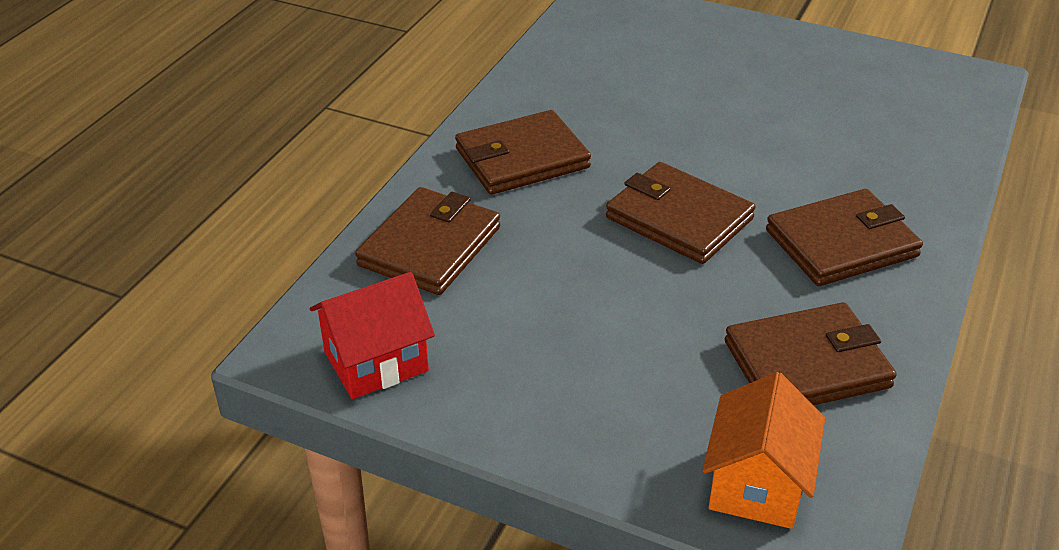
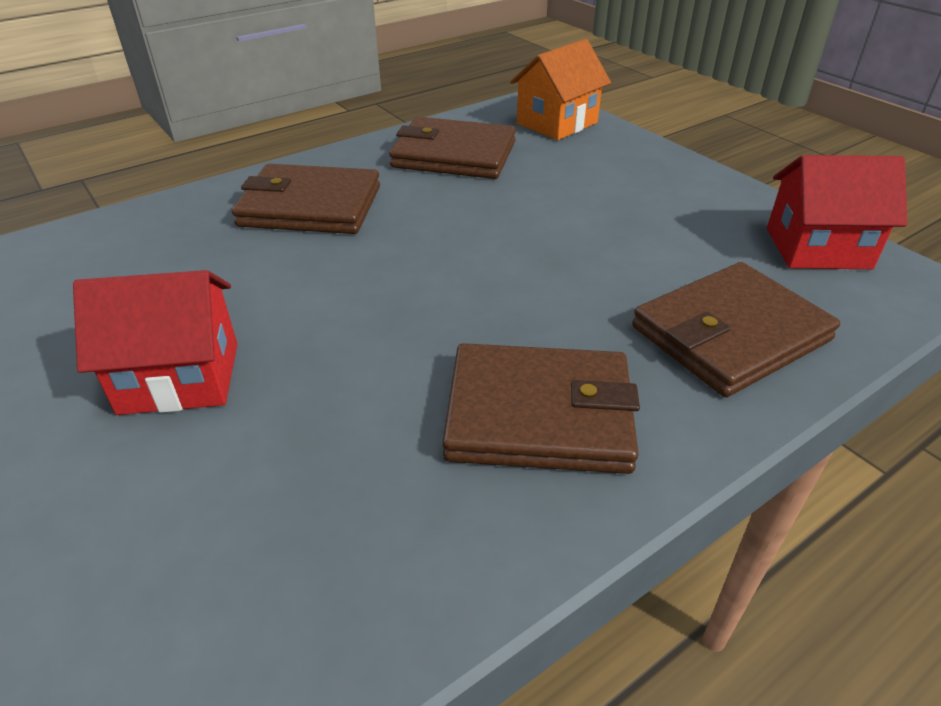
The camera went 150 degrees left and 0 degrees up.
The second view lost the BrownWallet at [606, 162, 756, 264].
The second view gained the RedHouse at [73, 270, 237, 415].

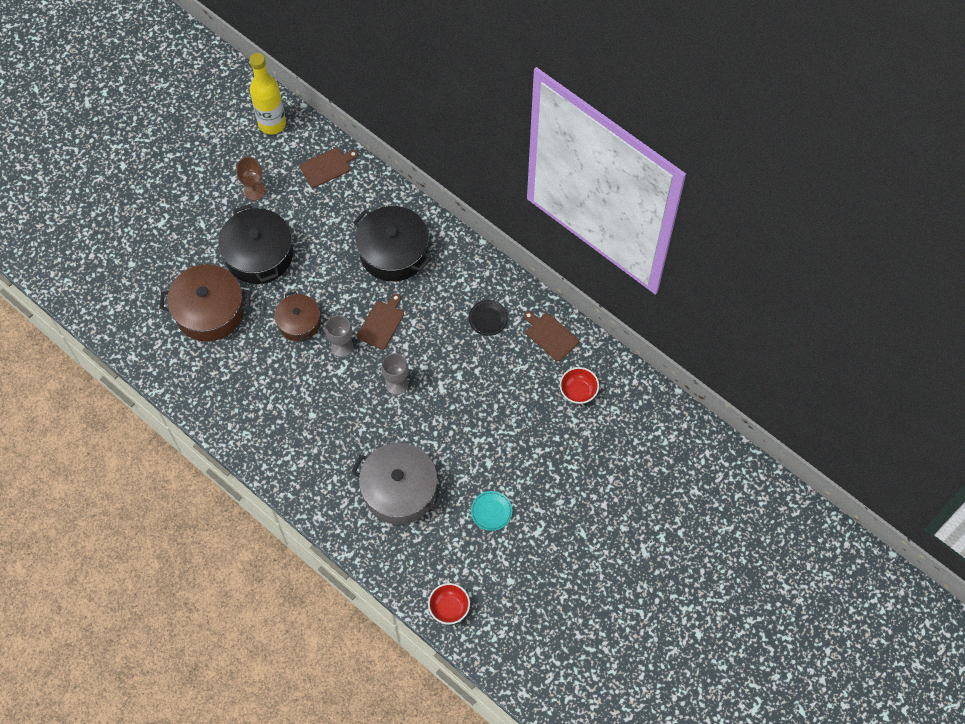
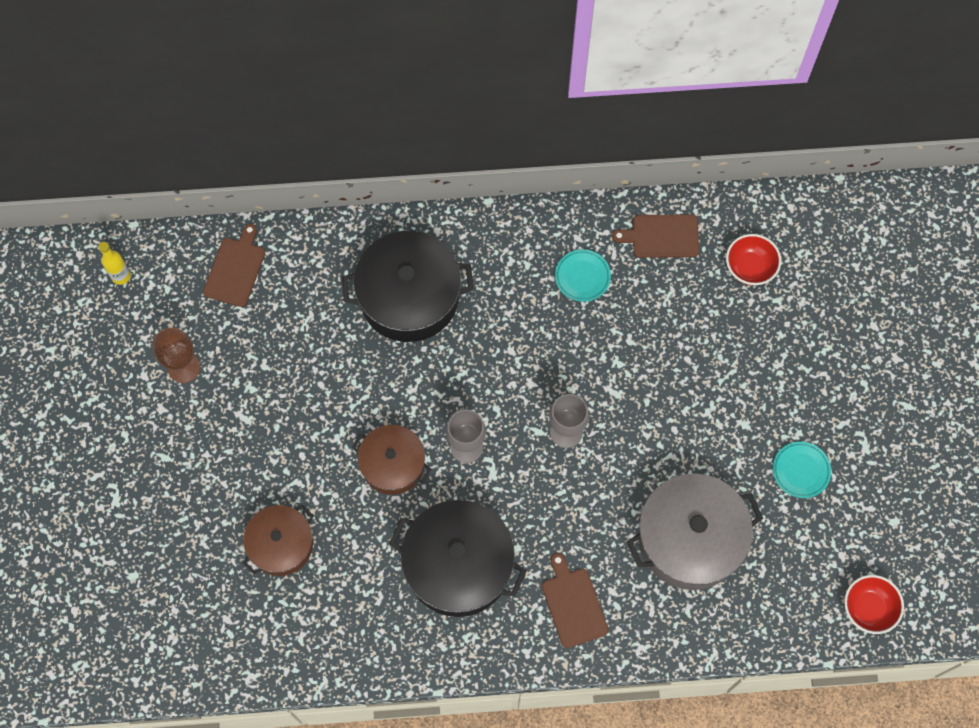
The camera went 45 degrees left and 5 degrees up.
The BlackPot ended up elsewhere, having gone from [218, 204, 293, 284] to [389, 500, 527, 617].
The BrownCuttingBoard ended up elsewhere, having gone from [357, 294, 404, 350] to [542, 553, 608, 648].
What was the BlackPlate at [469, 300, 508, 336] turned into the TurquoisePlate at [555, 249, 611, 302].
The size of the BrownPot at [160, 264, 251, 342] changed by a factor of 0.61.
The size of the YellowBottle at [250, 53, 286, 135] changed by a factor of 0.46.

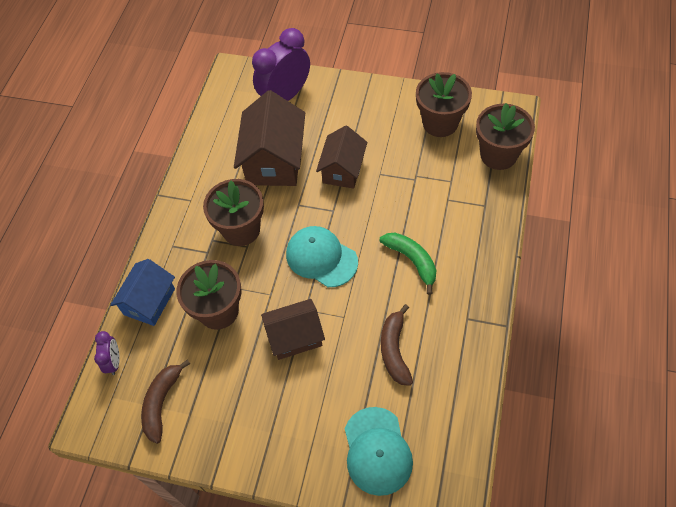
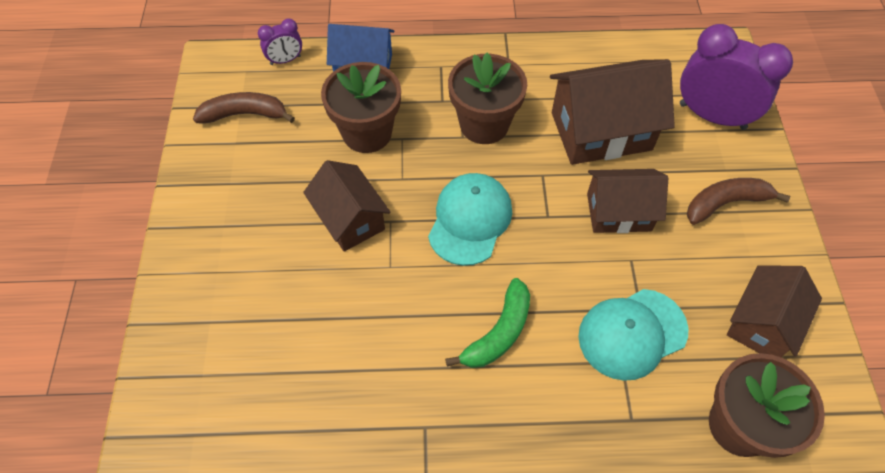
The camera went 70 degrees right and 0 degrees up.
The TurquoiseCap ended up elsewhere, having gone from [345, 407, 413, 496] to [578, 289, 689, 381].
The BrownBanana ended up elsewhere, having gone from [381, 304, 413, 386] to [687, 178, 790, 225].
Where the BrownFlowerPot stood at [416, 72, 472, 137], the BrownHouse came to stand at [727, 265, 822, 357].

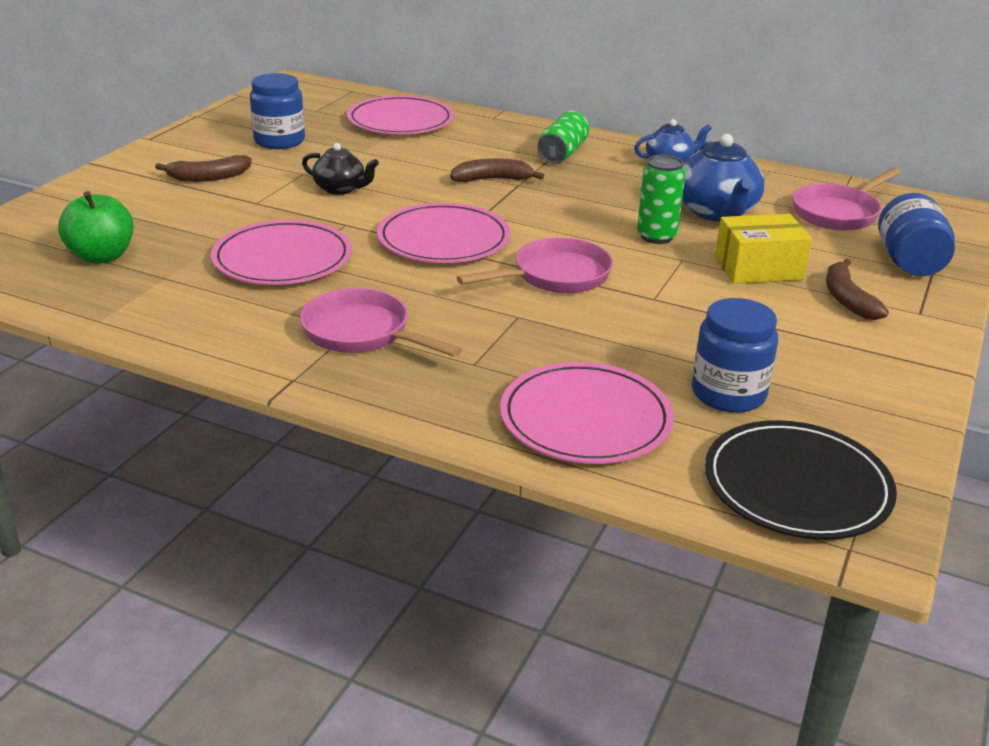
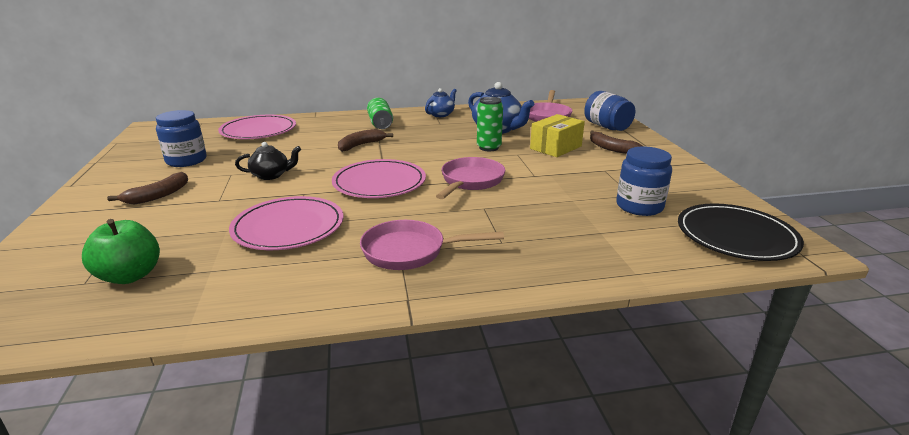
The camera went 35 degrees left and 5 degrees down.
The second view lost the PinkPlate at [500, 362, 674, 464].

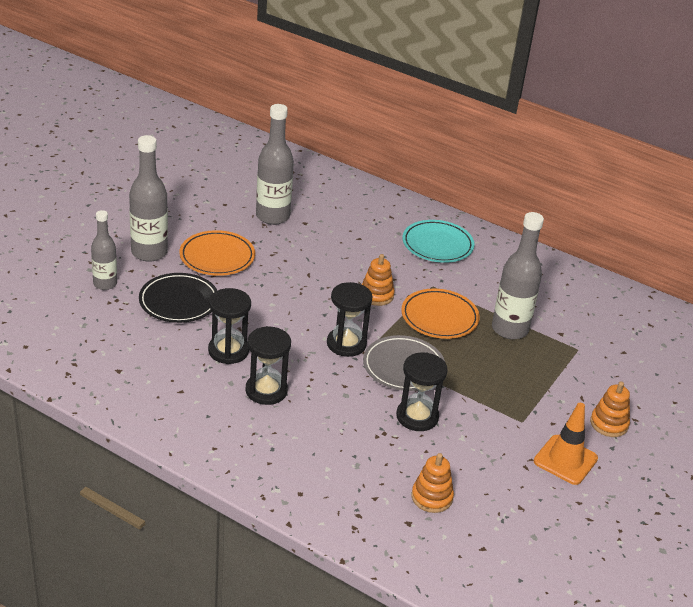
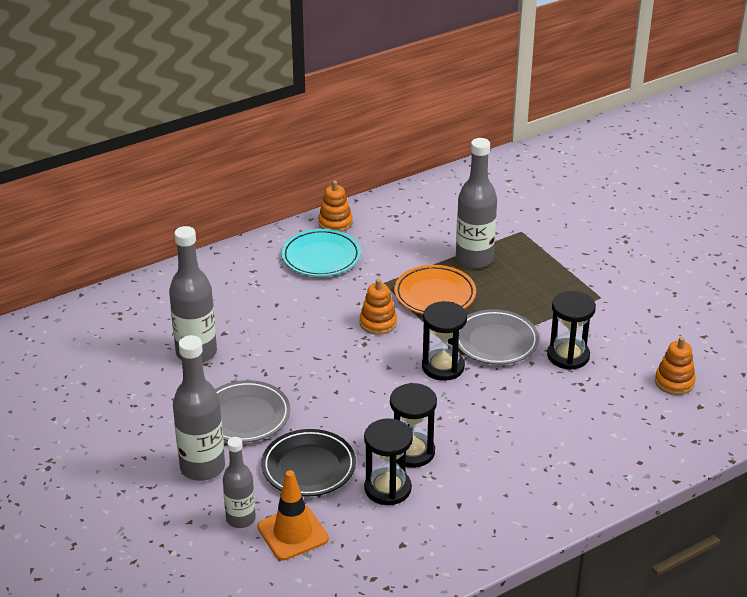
The camera went 60 degrees left and 0 degrees up.
The BlackHourglass ended up elsewhere, having gone from [245, 326, 291, 405] to [364, 418, 413, 505].
The OrangeTrafficCone ended up elsewhere, having gone from [534, 403, 598, 485] to [257, 470, 329, 560].
The OrangeStackingToy ended up elsewhere, having gone from [590, 381, 630, 437] to [318, 181, 353, 232].
What was the OrangePlate at [180, 230, 255, 276] turned into the GreyPlate at [215, 380, 290, 443].

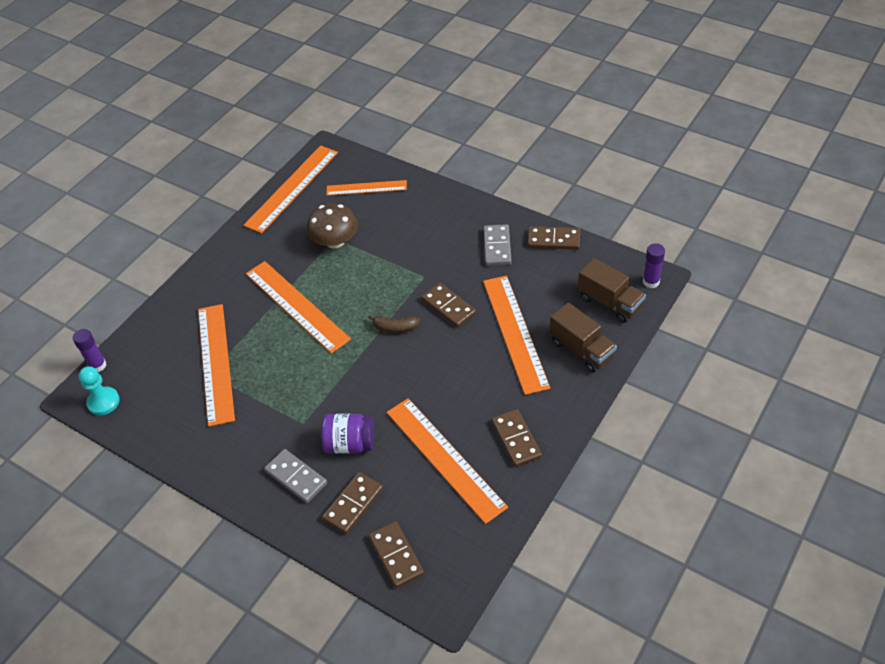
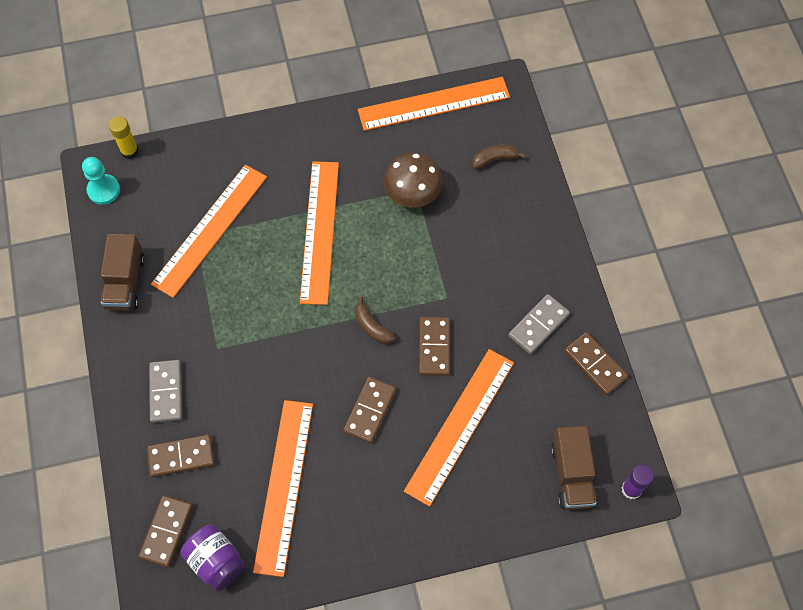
The camera went 40 degrees right and 15 degrees up.
The PurpleJar ended up elsewhere, having gone from [321, 414, 375, 454] to [181, 525, 245, 592].
The BrownDomino ended up elsewhere, having gone from [492, 409, 542, 467] to [343, 376, 396, 443].
The BrownTruck ended up elsewhere, having gone from [550, 302, 617, 373] to [101, 234, 145, 311].
Where the OrangeRuler stood at [326, 180, 407, 196], the BrownBanana came to stand at [472, 144, 526, 169].
What was the PurpleGlueStick at [73, 329, 106, 372] turned into the YellowGlueStick at [109, 116, 139, 159].

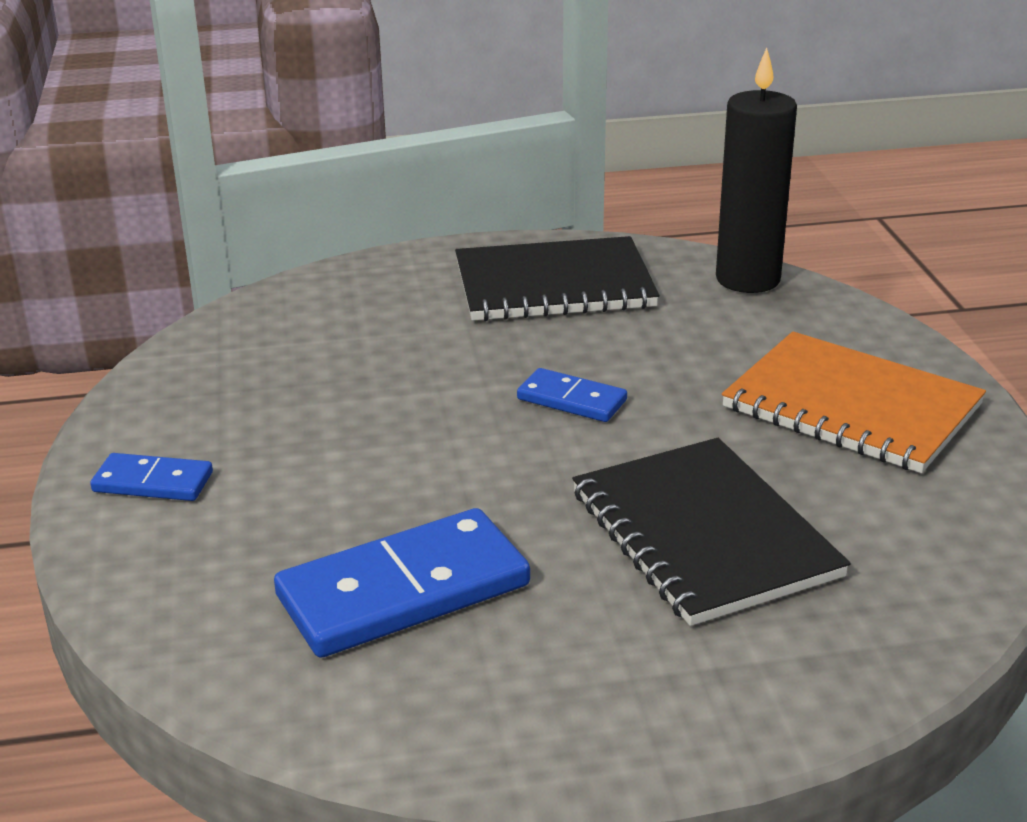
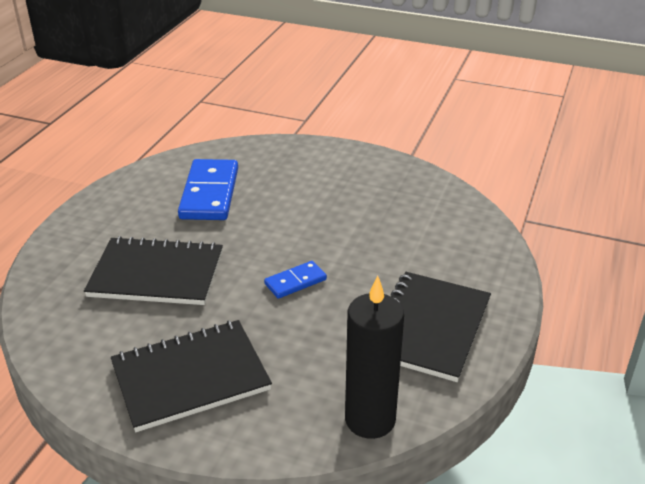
The camera went 120 degrees right and 5 degrees up.
The second view lost the BlueDomino at [90, 453, 213, 501].
What was the OrangeNotebook at [722, 332, 986, 473] turned into the BlackNotebook at [111, 320, 272, 432].

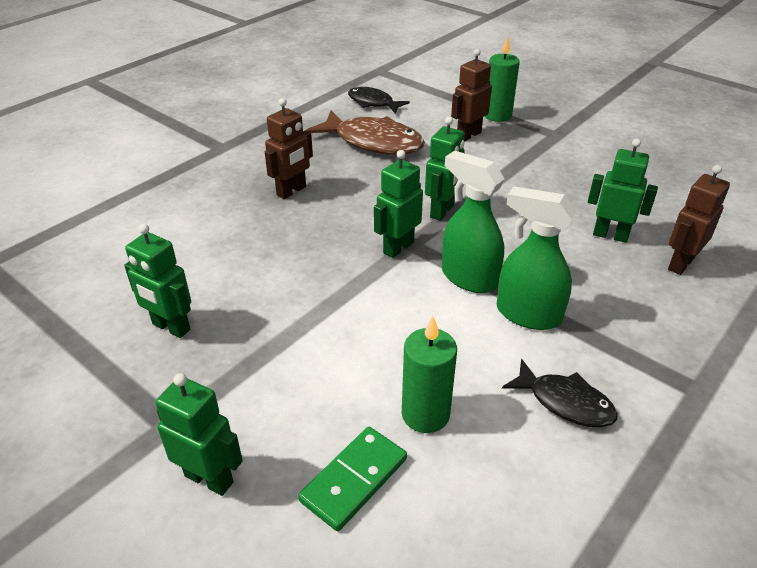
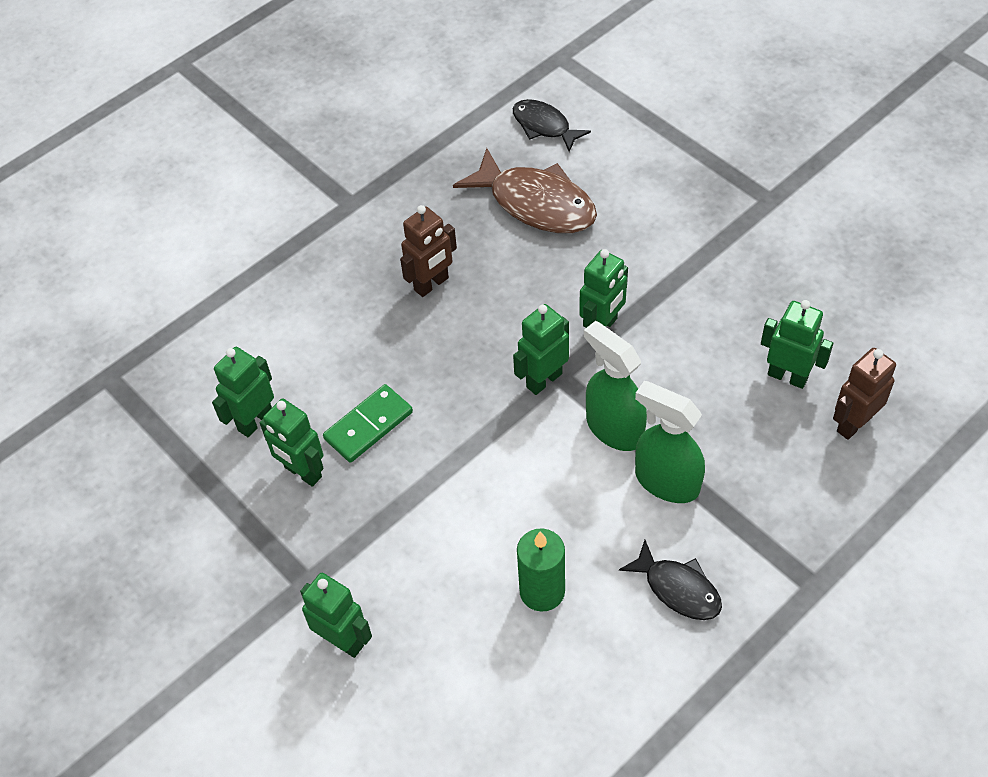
The camera went 10 degrees right and 15 degrees up.
The second view lost the BrownRobot at [451, 49, 492, 142].
The second view lost the GreenCandle at [485, 36, 520, 122].
The second view gained the GreenRobot at [212, 347, 274, 437].
The GreenDomino ended up elsewhere, having gone from [298, 427, 407, 531] to [323, 384, 413, 463].

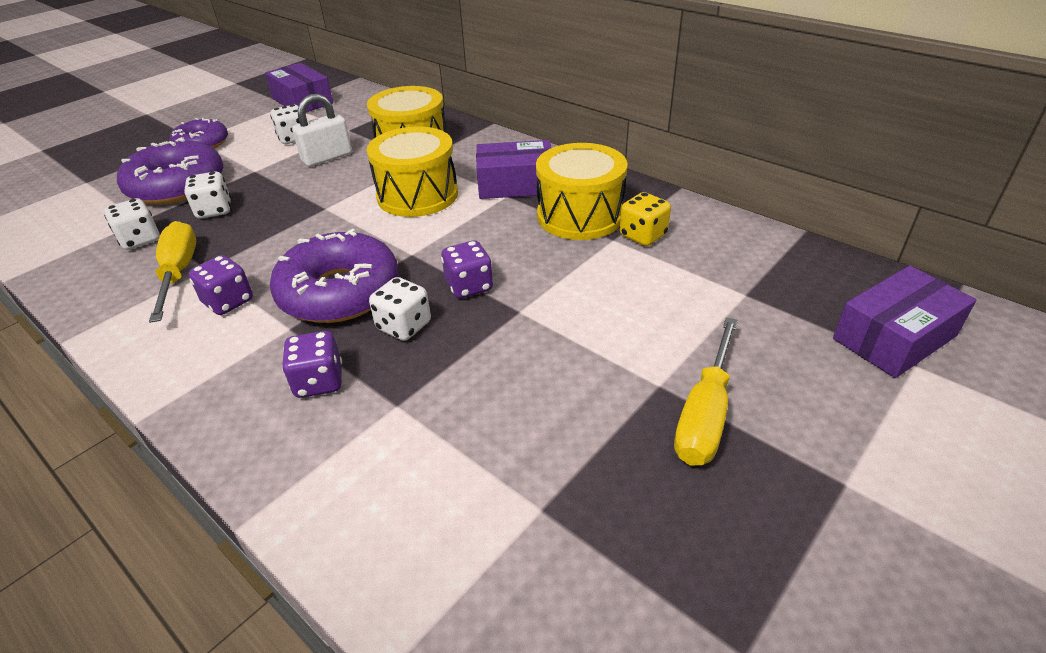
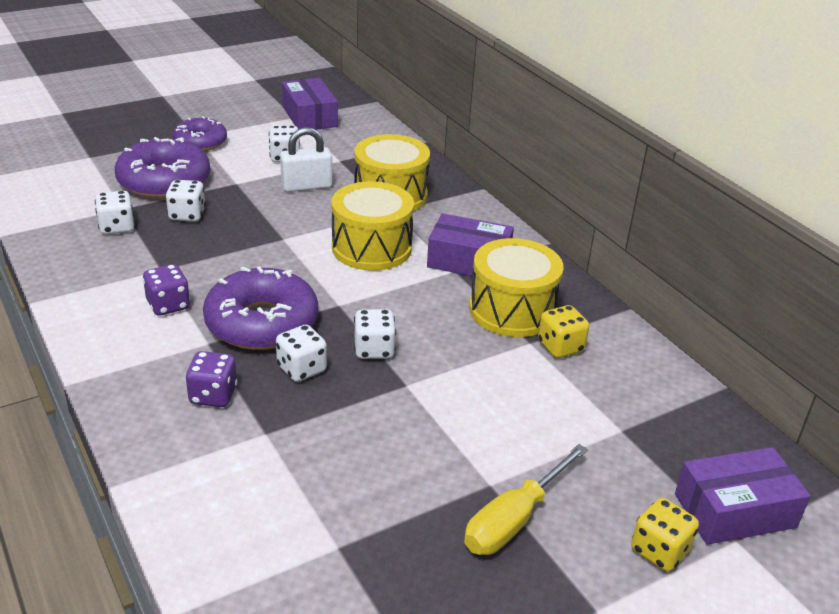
The camera went 15 degrees right and 5 degrees down.
The second view lost the YellowScrewdriver at [149, 221, 196, 323].
The second view gained the YellowDice at [631, 498, 699, 572].
What was the PurpleDice at [441, 240, 493, 299] turned into the WhiteDice at [354, 309, 396, 359].

